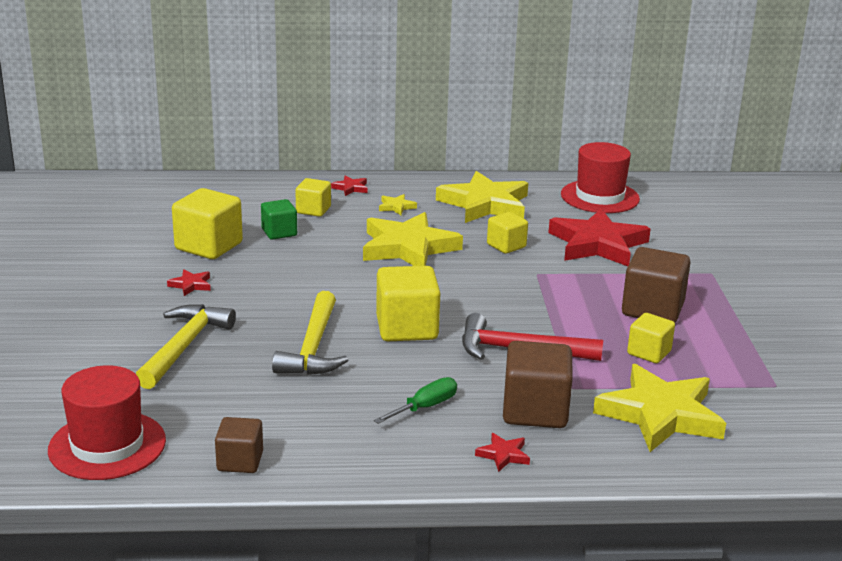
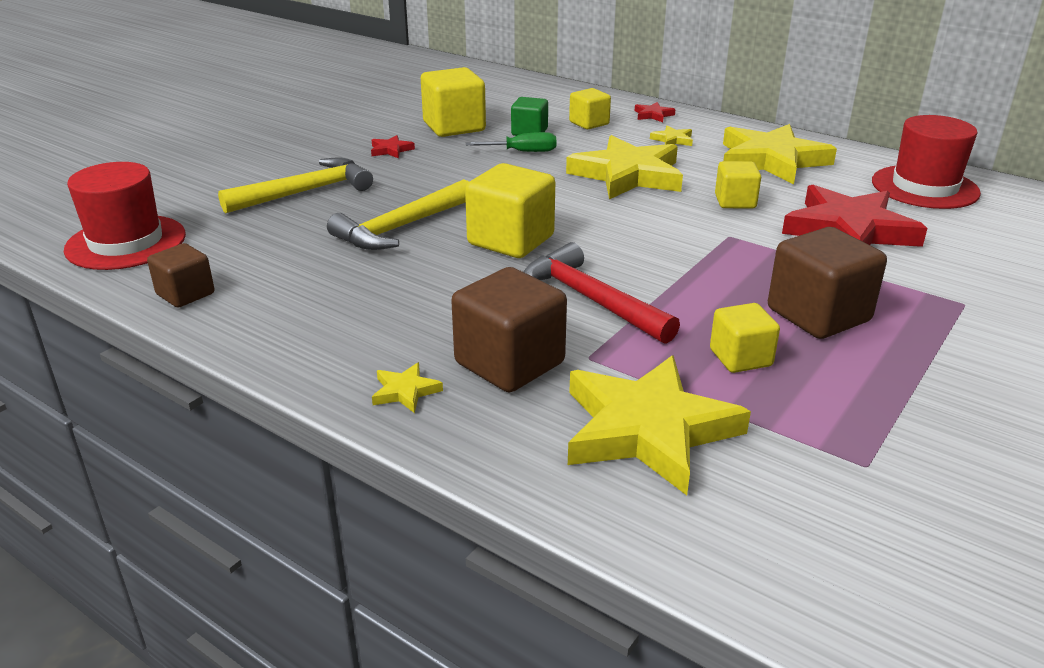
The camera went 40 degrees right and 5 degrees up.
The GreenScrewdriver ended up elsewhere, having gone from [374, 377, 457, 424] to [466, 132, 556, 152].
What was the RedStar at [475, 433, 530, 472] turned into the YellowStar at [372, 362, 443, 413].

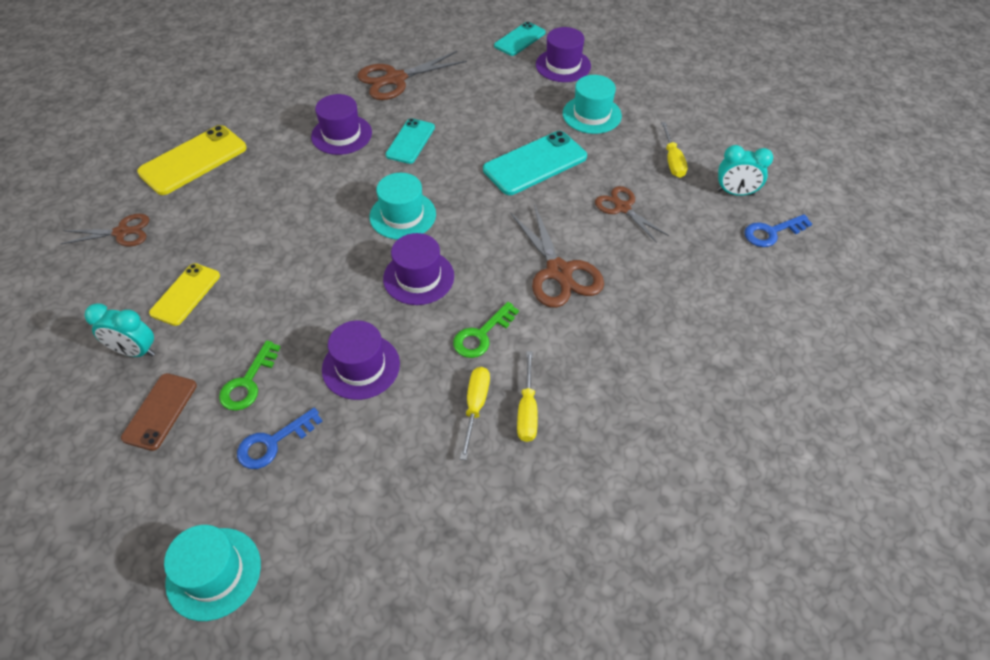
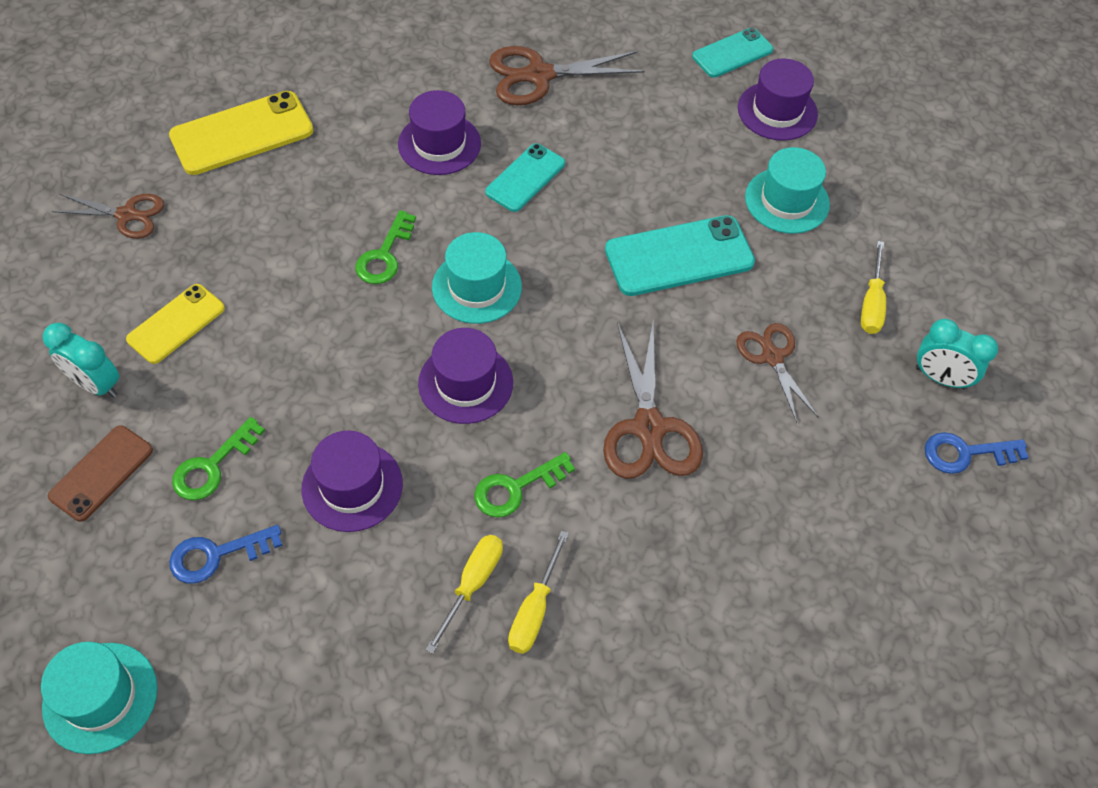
The camera went 15 degrees right and 5 degrees up.
The second view gained the GreenKey at [355, 210, 416, 284].

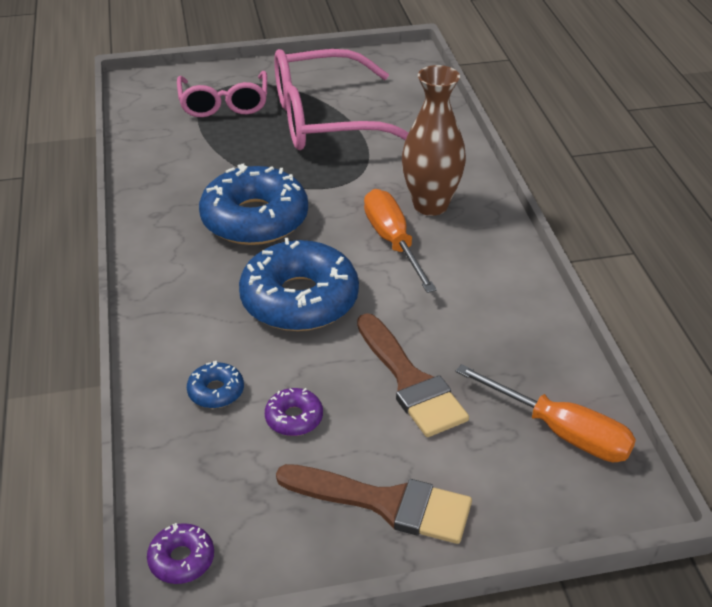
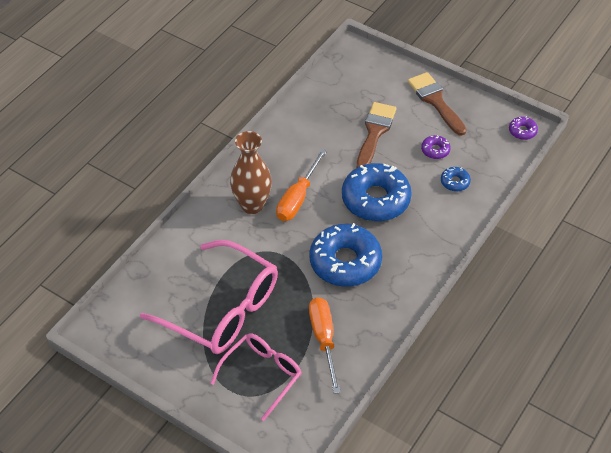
The camera went 135 degrees left and 10 degrees up.
The OrangeScrewdriver ended up elsewhere, having gone from [455, 364, 636, 462] to [309, 297, 341, 394].

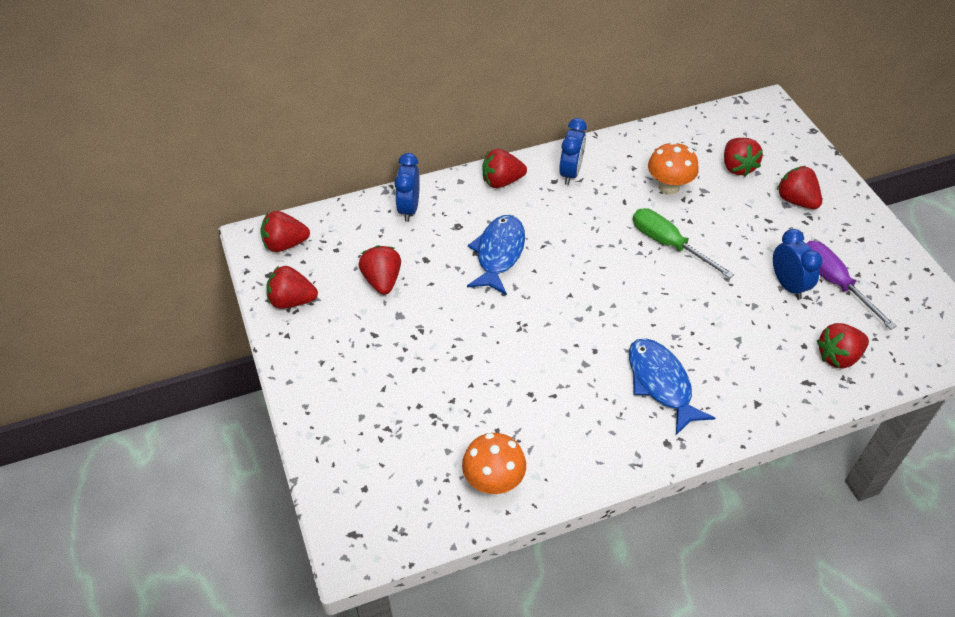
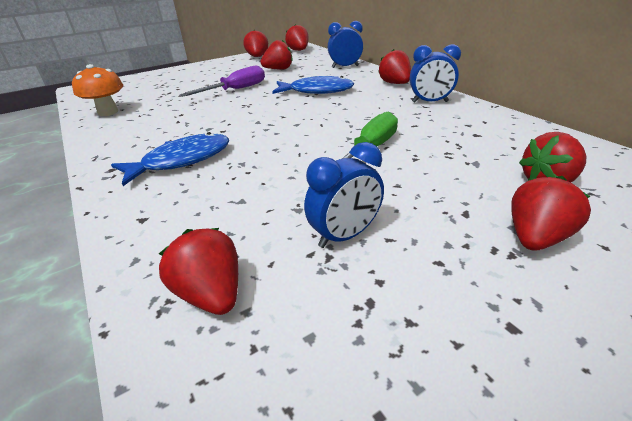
The camera went 80 degrees right and 15 degrees down.
The second view lost the OrangeMushroom at [648, 141, 699, 195].
The PurpleScrewdriver ended up elsewhere, having gone from [806, 241, 897, 329] to [180, 66, 265, 97].

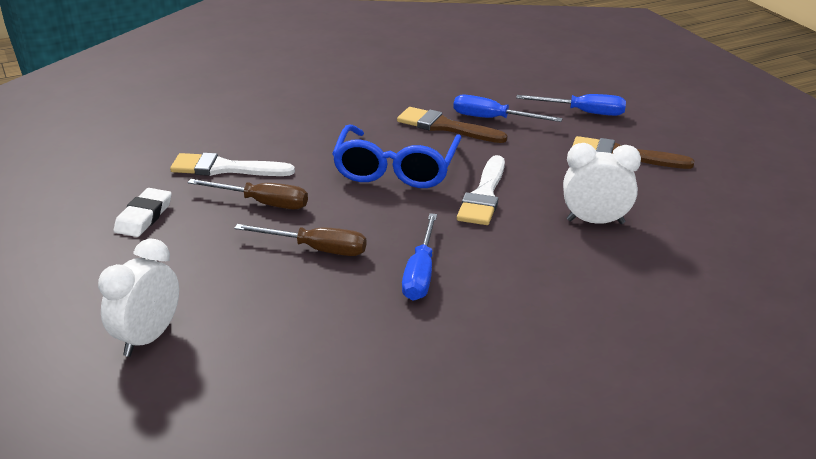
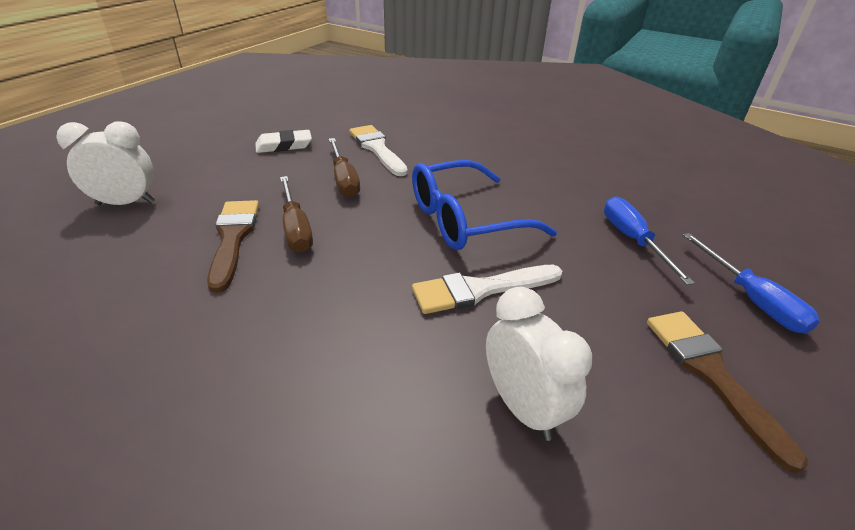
The camera went 55 degrees right and 5 degrees up.
The second view lost the BlueScrewdriver at [402, 213, 437, 301].
The BrownBrush ended up elsewhere, having gone from [397, 107, 508, 143] to [207, 200, 259, 293].

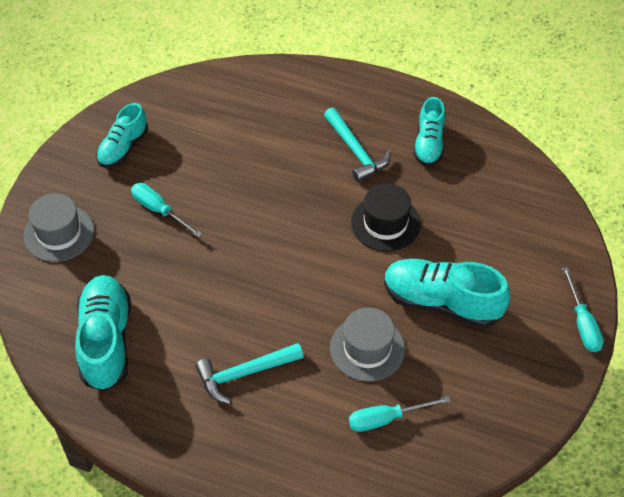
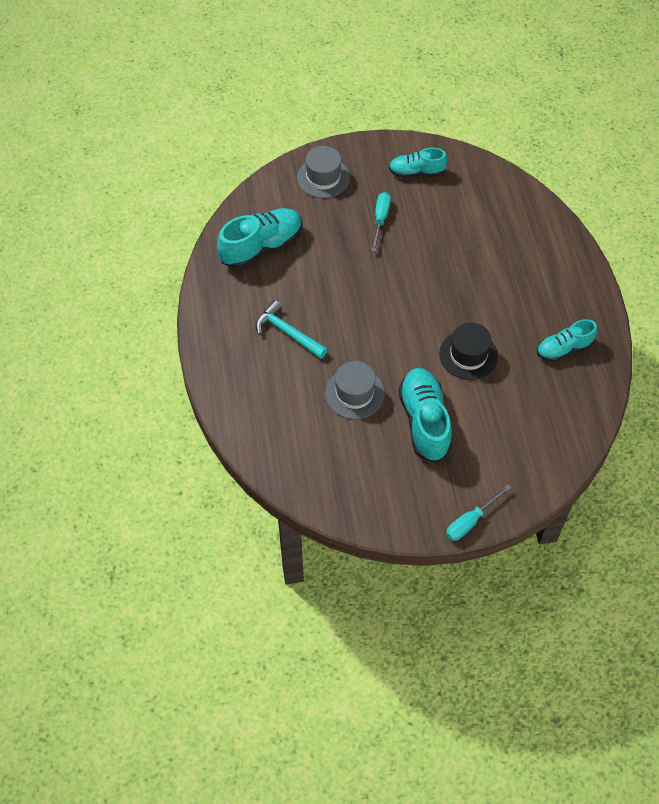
The camera went 60 degrees right and 5 degrees up.
The second view lost the TurquoiseHammer at [324, 108, 391, 182].
The second view lost the TurquoiseScrewdriver at [349, 396, 450, 432].

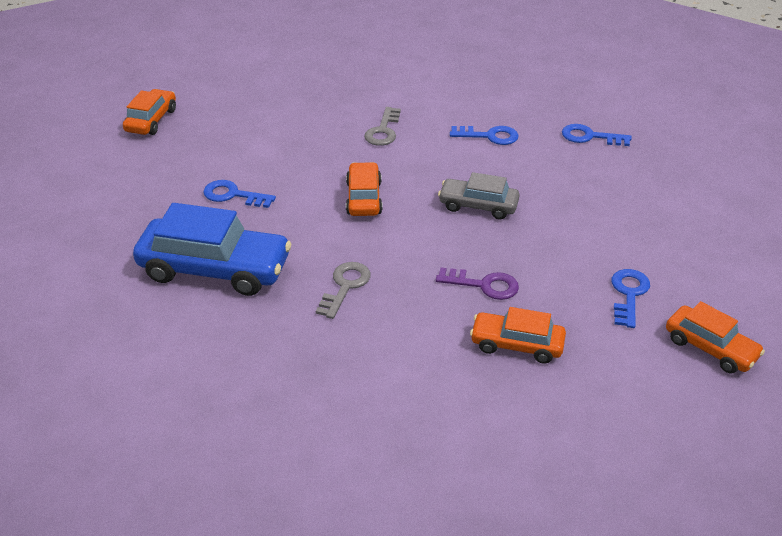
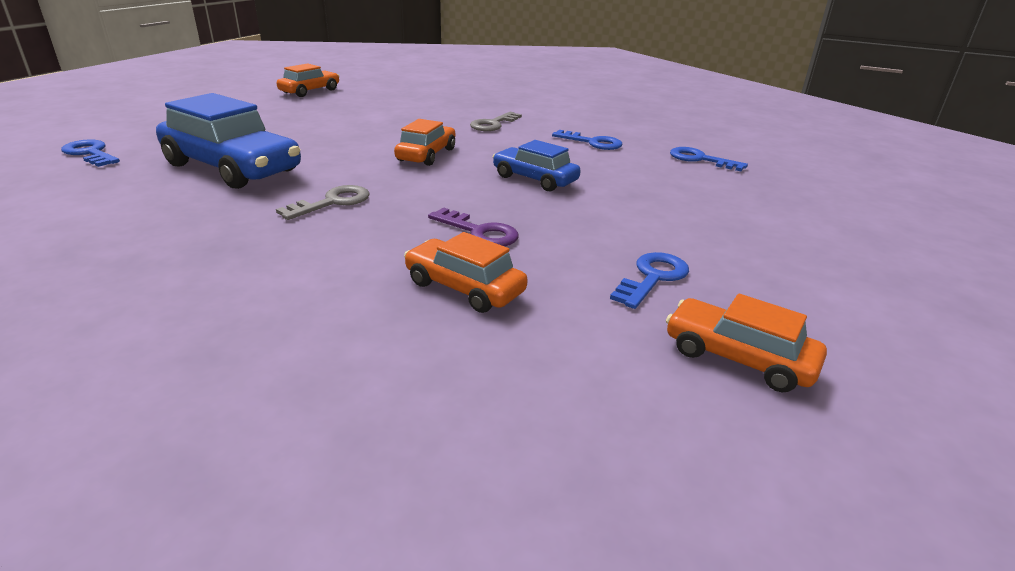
The camera went 20 degrees right and 10 degrees down.
The BlueKey ended up elsewhere, having gone from [203, 180, 276, 208] to [61, 139, 120, 167].
What was the GreyCar at [438, 172, 520, 219] turned into the BlueCar at [492, 140, 581, 192].
The OrangeCar at [666, 301, 765, 373] ended up facing another way, 150 degrees clockwise from before.

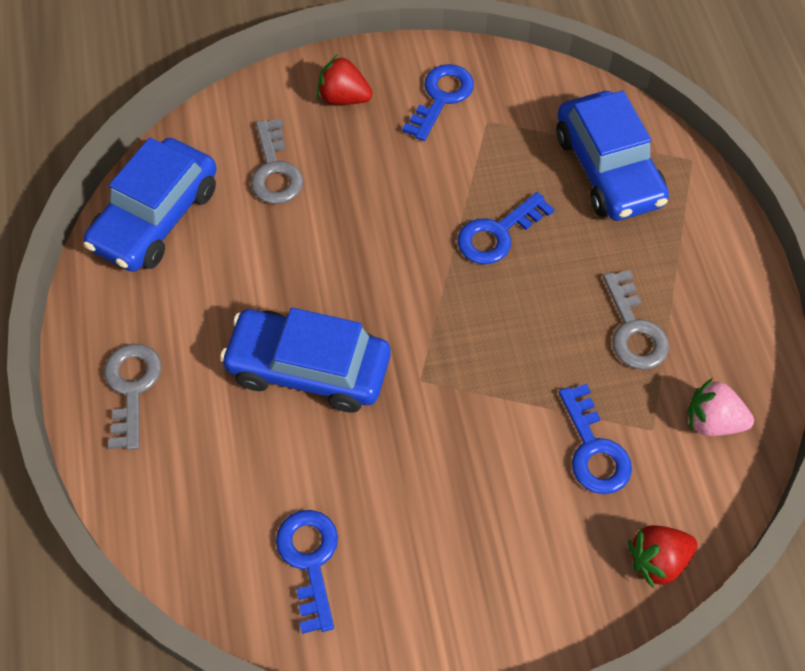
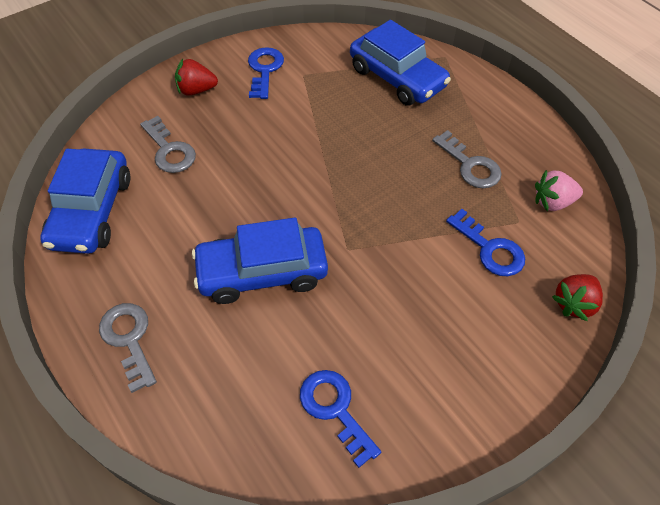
The camera went 25 degrees left and 5 degrees down.
The second view lost the BlueKey at [457, 192, 554, 264].

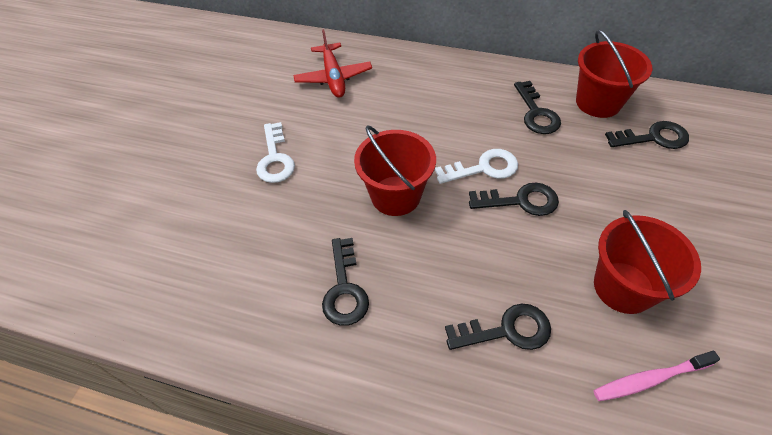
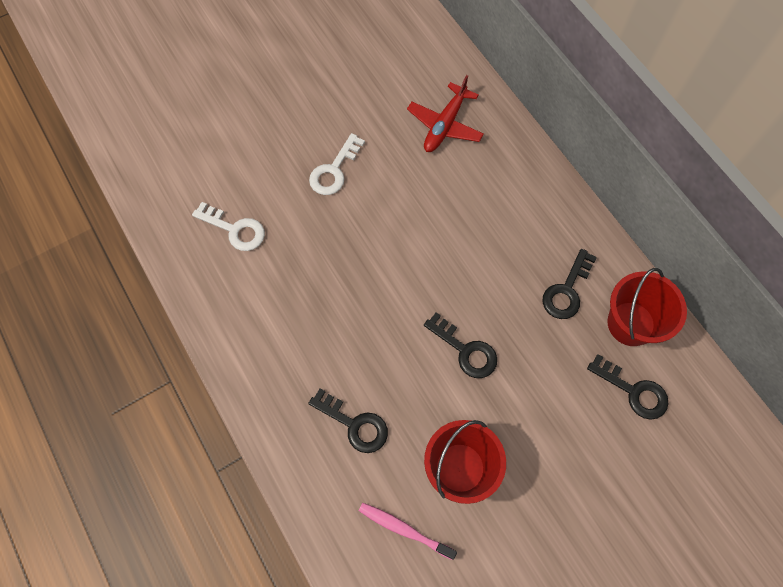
The camera went 40 degrees right and 15 degrees up.
The second view lost the BlackKey at [322, 238, 369, 326].
The second view lost the RedBucket at [354, 126, 436, 216].
The WhiteKey ended up elsewhere, having gone from [435, 149, 518, 184] to [192, 202, 265, 251].

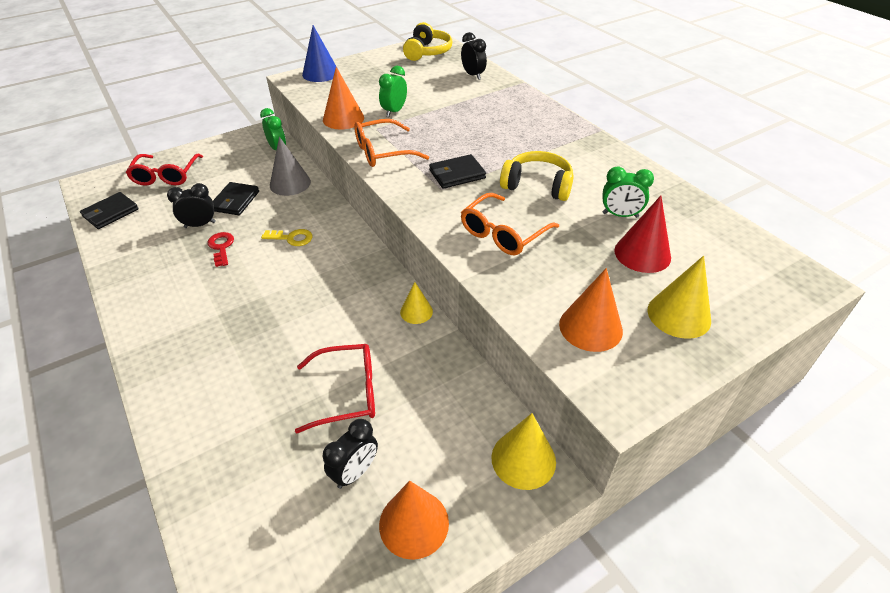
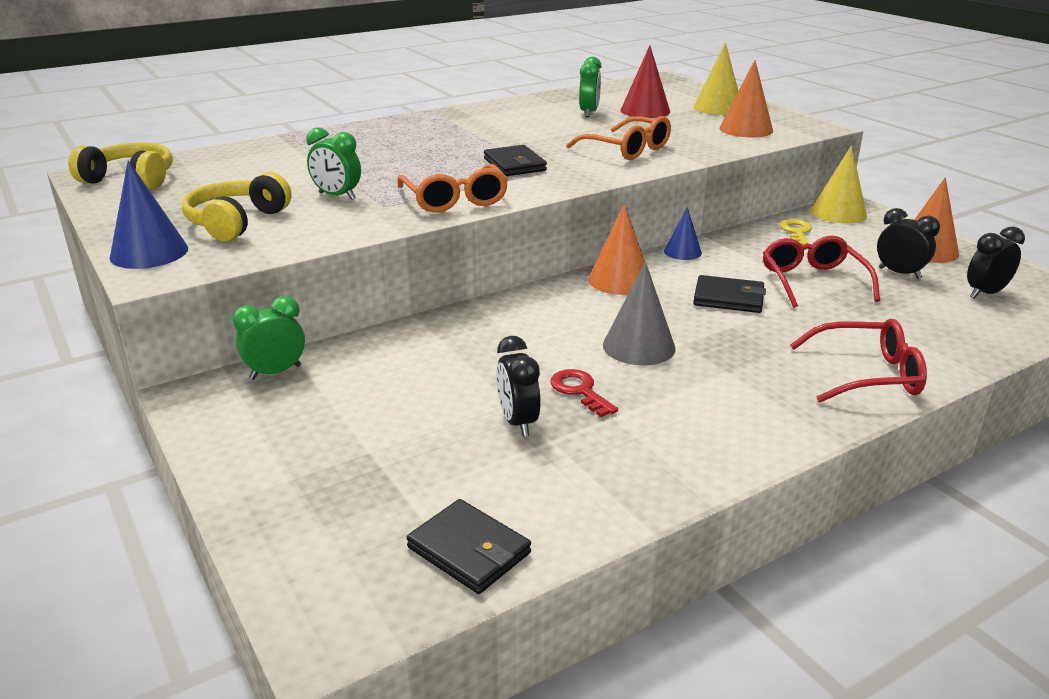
The camera went 90 degrees left and 15 degrees down.
The RedGlasses ended up elsewhere, having gone from [126, 154, 203, 186] to [790, 318, 927, 403].
The BlackWallet ended up elsewhere, having gone from [213, 182, 259, 215] to [693, 275, 766, 313].
The YellowKey ended up elsewhere, having gone from [261, 229, 313, 246] to [780, 219, 812, 245].
The GreyCone ended up elsewhere, having gone from [270, 137, 311, 196] to [603, 262, 676, 365].
The OrangeCone ended up elsewhere, having gone from [323, 67, 364, 130] to [588, 204, 645, 295].
The BlackClock ended up elsewhere, having gone from [461, 32, 487, 80] to [967, 226, 1025, 299].
The YellowHeadphones ended up elsewhere, having gone from [500, 151, 574, 201] to [182, 172, 291, 241].
What was the YellowCone at [400, 282, 433, 324] turned into the BlueCone at [664, 207, 702, 260].
The RedKey at [207, 232, 234, 267] ended up facing another way, 75 degrees clockwise from before.

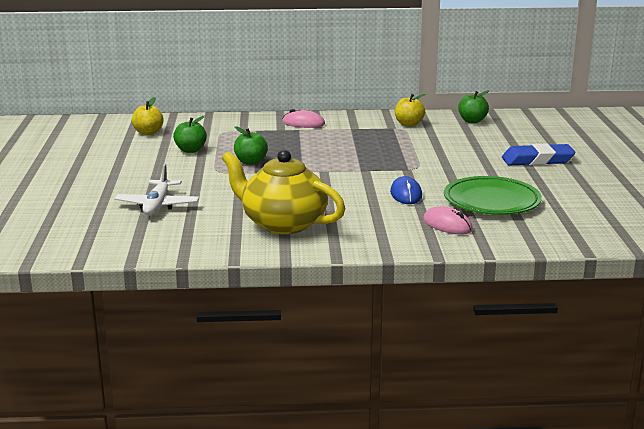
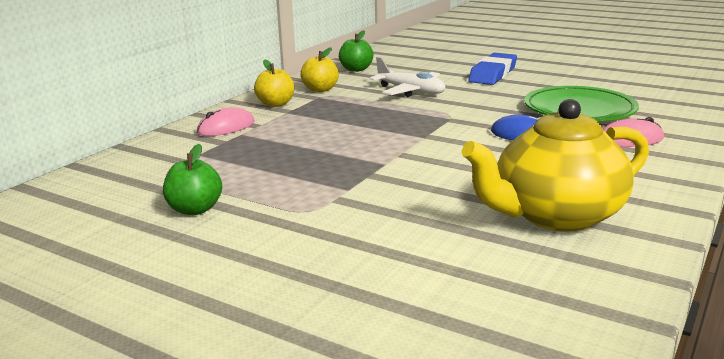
The camera went 55 degrees left and 0 degrees up.
The second view lost the GreenApple at [234, 126, 268, 165].
The WhitePlane ended up elsewhere, having gone from [114, 164, 199, 216] to [369, 57, 445, 97].
The YellowApple ended up elsewhere, having gone from [132, 97, 164, 135] to [254, 59, 294, 107].

